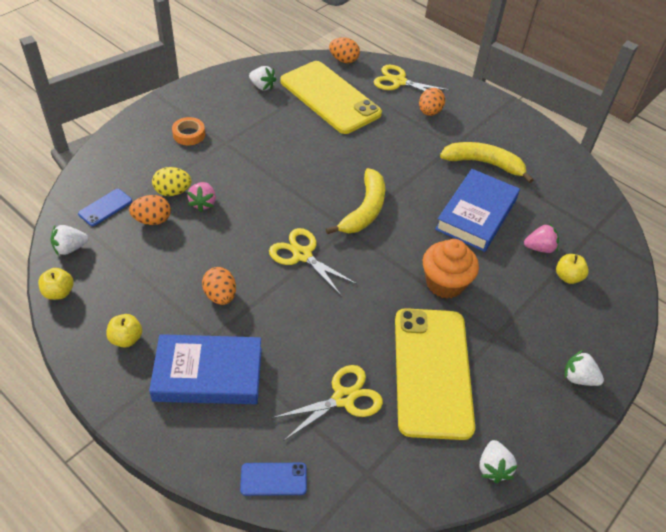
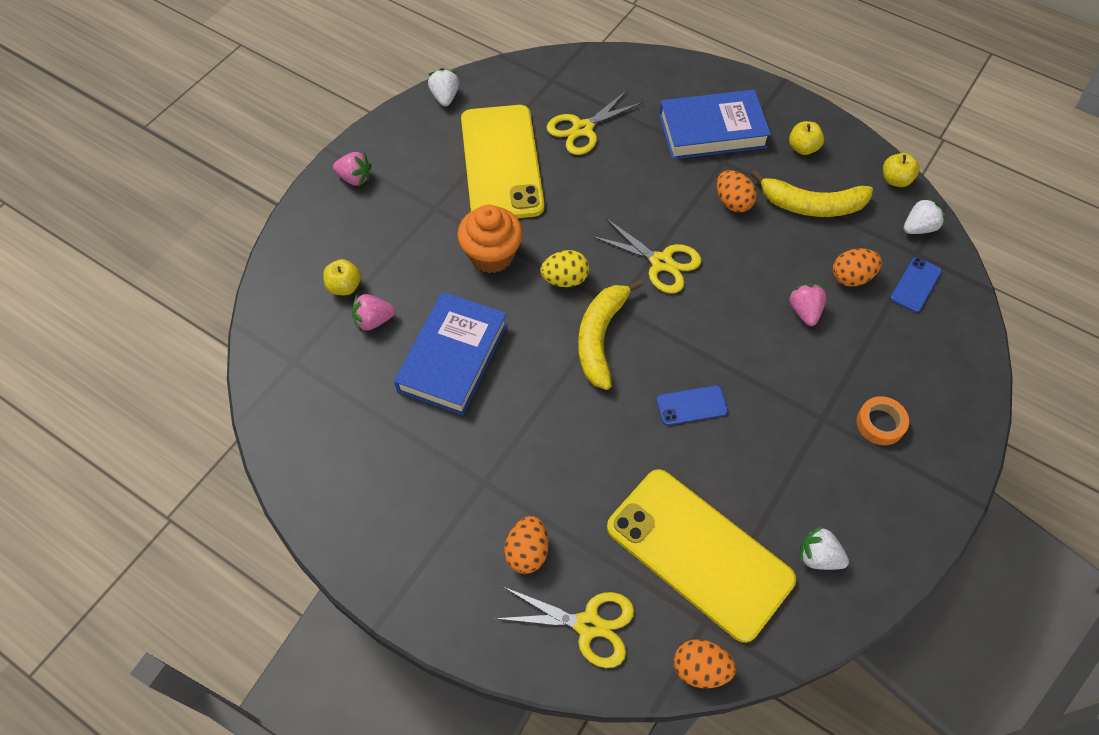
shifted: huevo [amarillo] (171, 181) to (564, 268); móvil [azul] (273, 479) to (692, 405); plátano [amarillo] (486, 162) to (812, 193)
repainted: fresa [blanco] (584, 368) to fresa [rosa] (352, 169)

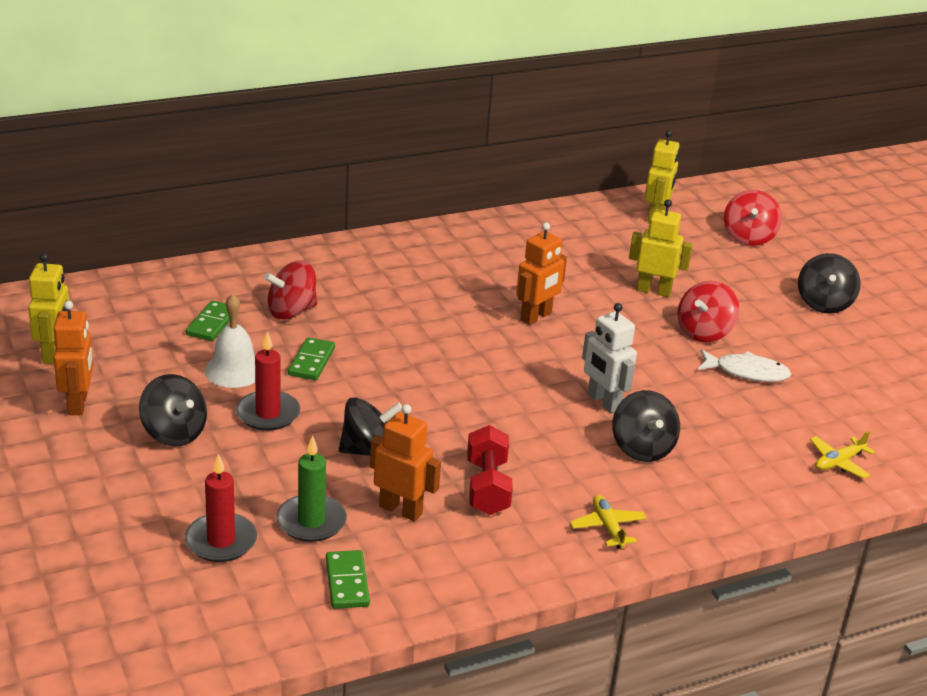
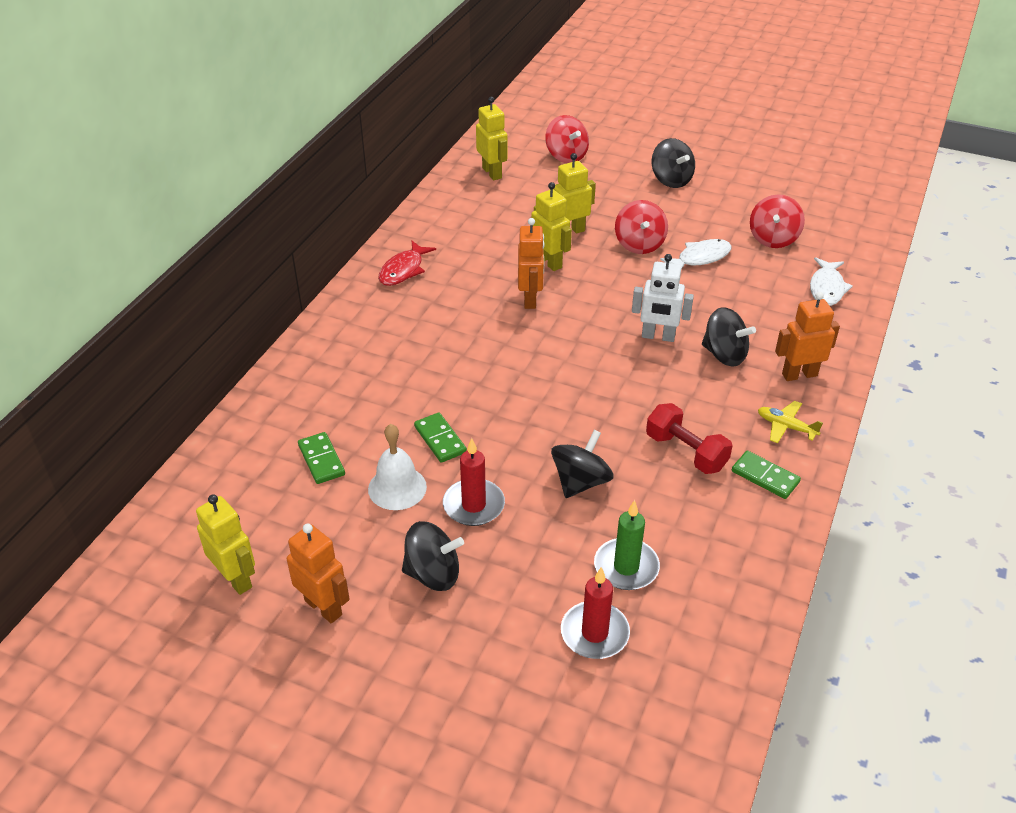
new: pez [rojo] (407, 263); robot [amarillo] (551, 226)
shifted: ficha de dominó [verde] (348, 579) to (766, 474); peonza [rojo] (290, 290) to (777, 221); robot [naranja] (405, 463) to (807, 336)
swapped: avión [amarillo] (842, 455) to pez [blanco] (831, 281)

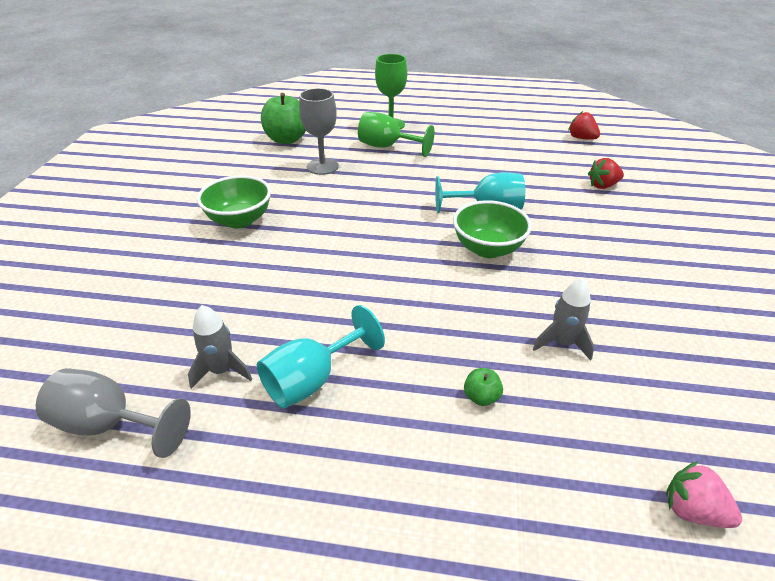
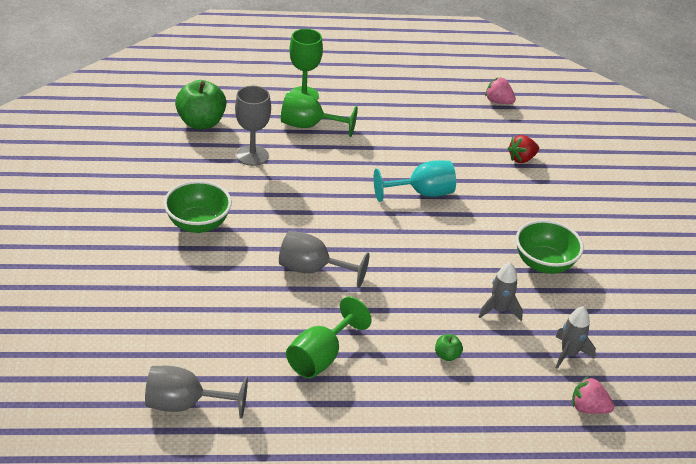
new: copa [gris] (324, 259)
shifted: cuenco [verde] (492, 229) to (550, 247); cohete [gris] (220, 347) to (576, 337)
repainted: copa [turquesa] (321, 357) to copa [verde] (329, 337); fresa [rojo] (584, 125) to fresa [rosa] (500, 90)

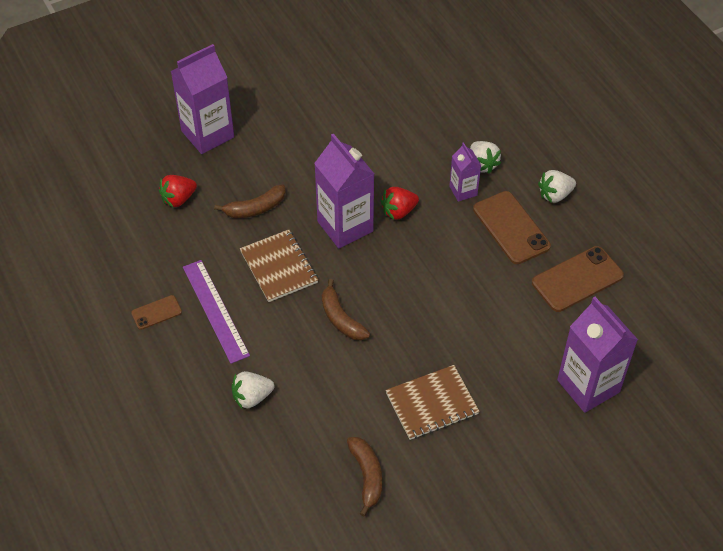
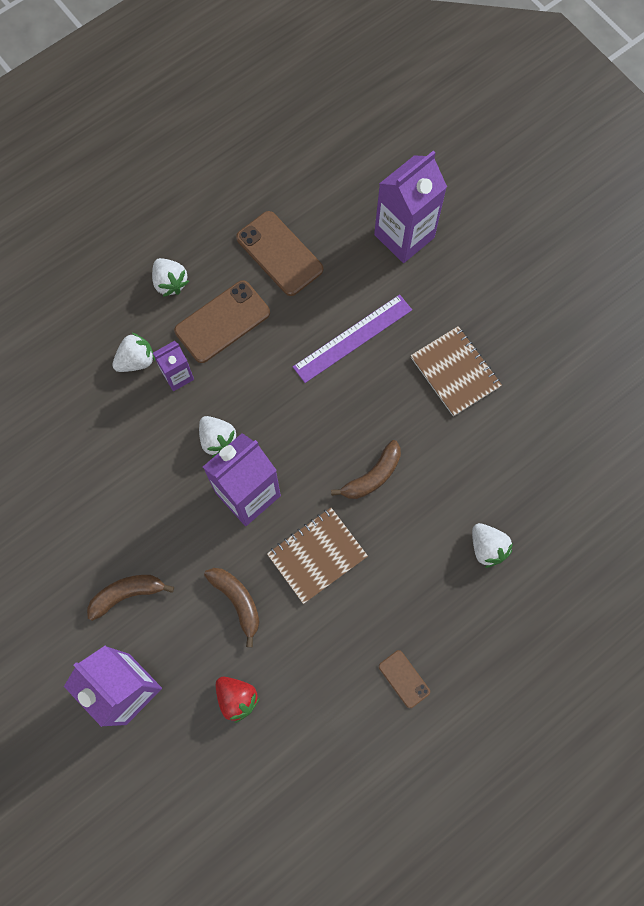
shifted: plátano [marrón] (364, 476) to (130, 598); regla [morado] (216, 312) to (352, 338)
repainted: fresa [rojo] (400, 203) to fresa [blanco] (217, 437)

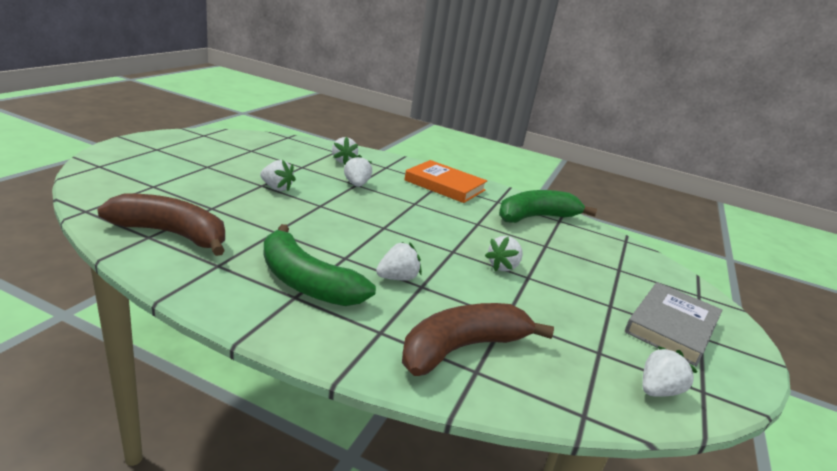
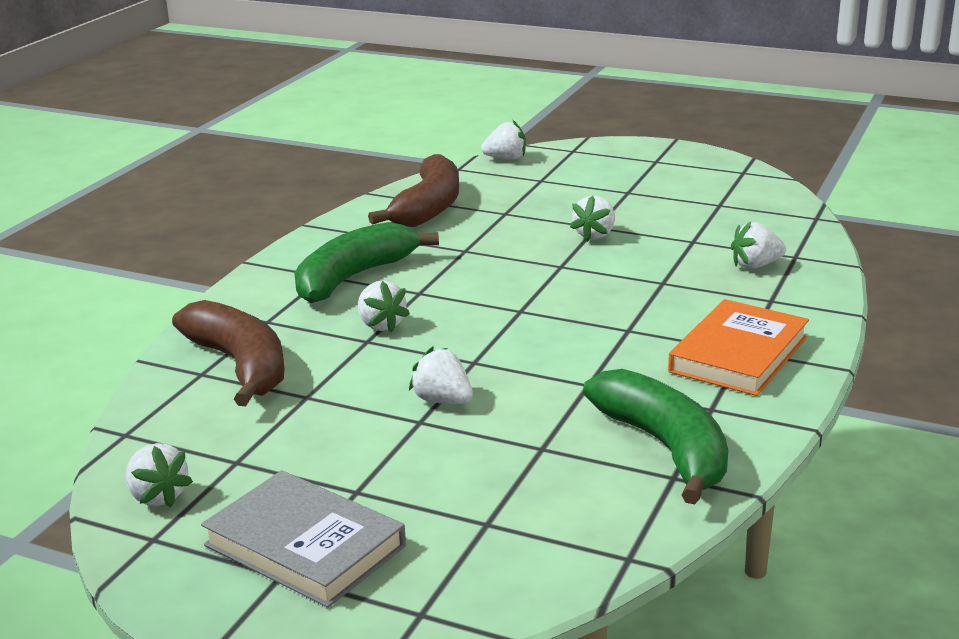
shifted: fresa [blanco] (358, 171) to (503, 140)

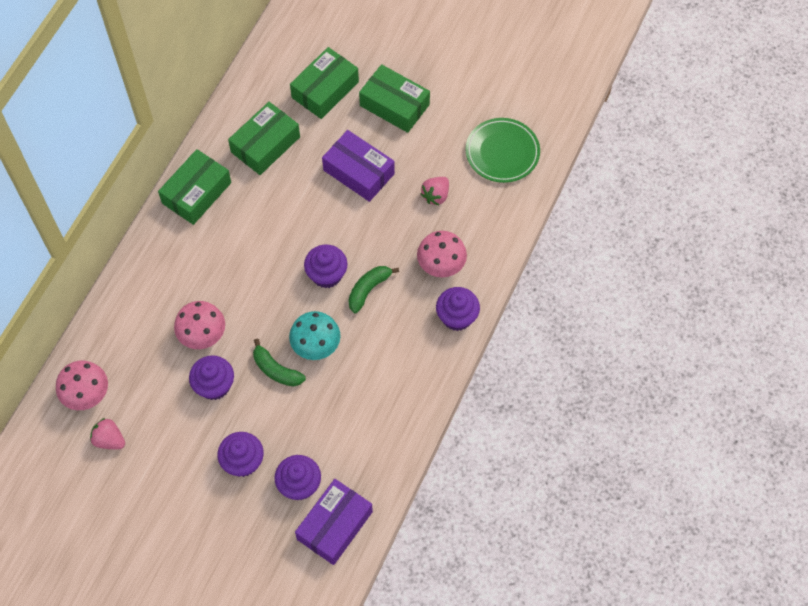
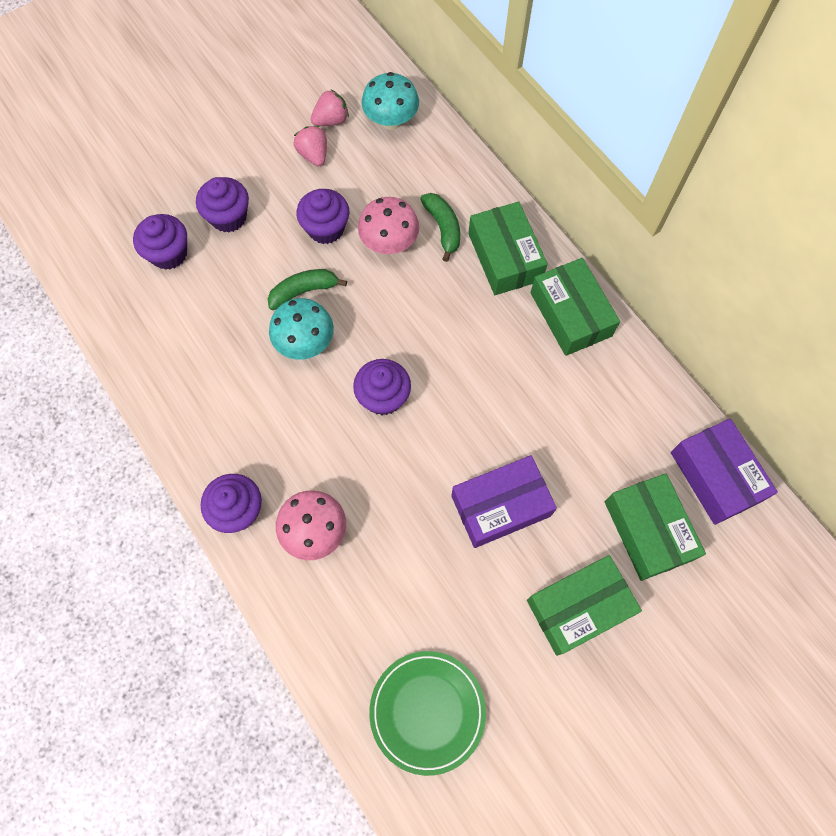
shifted: fresa [rosa] (435, 191) to (310, 146); plátano [verde] (373, 289) to (440, 227); caja [verde] (264, 138) to (508, 248); caja [morado] (334, 522) to (724, 471)
repainted: seta [rosa] (82, 385) to seta [turquesa] (390, 101)

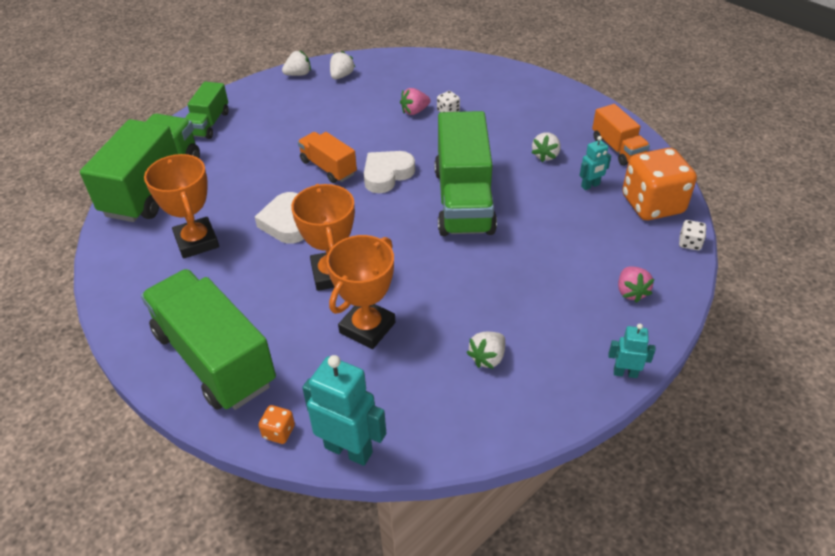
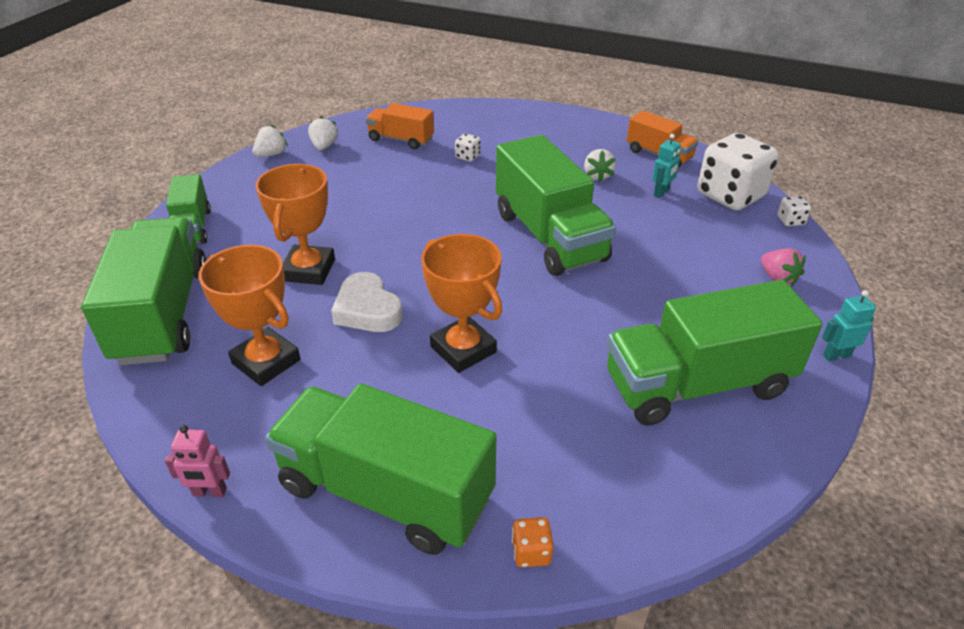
gone: robot [turquesa] (344, 410); corazón [blanco] (389, 172); fresa [rosa] (415, 101)
new: robot [rosa] (197, 461)
shifted: trofeo [naranja] (360, 292) to (295, 224); camión [naranja] (327, 157) to (400, 126)
swapped: fresa [blanco] (485, 350) to camión [verde] (714, 353)
repainted: dado [naranja] (659, 184) to dado [blanco] (738, 171)

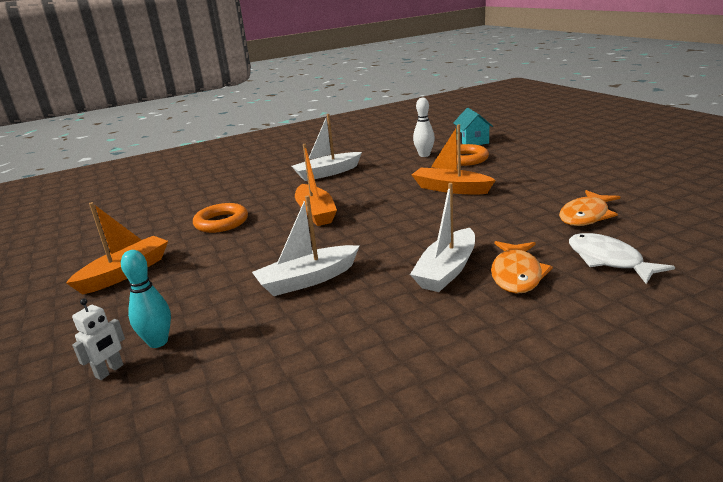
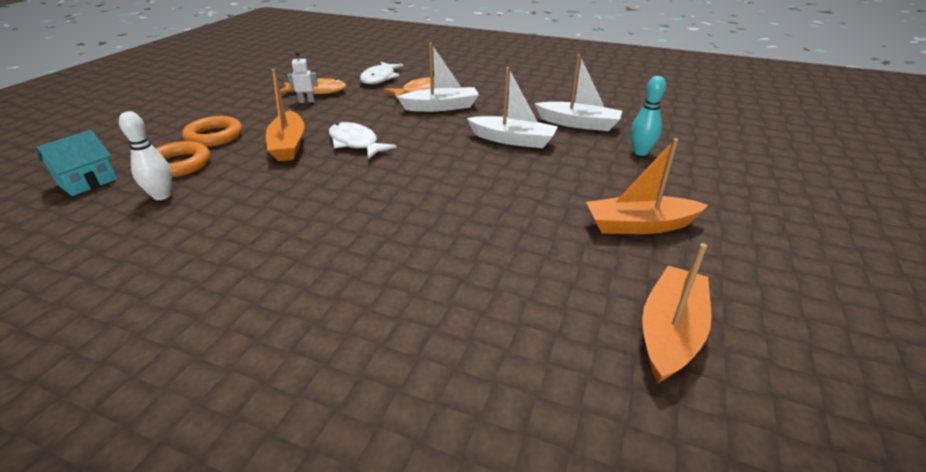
new: pez [blanco] (363, 140)
shifted: anillo [naranja] (220, 218) to (212, 131); robot [blanco] (98, 339) to (302, 77); barco [blanco] (326, 147) to (578, 92); barco [naranja] (316, 185) to (677, 313)

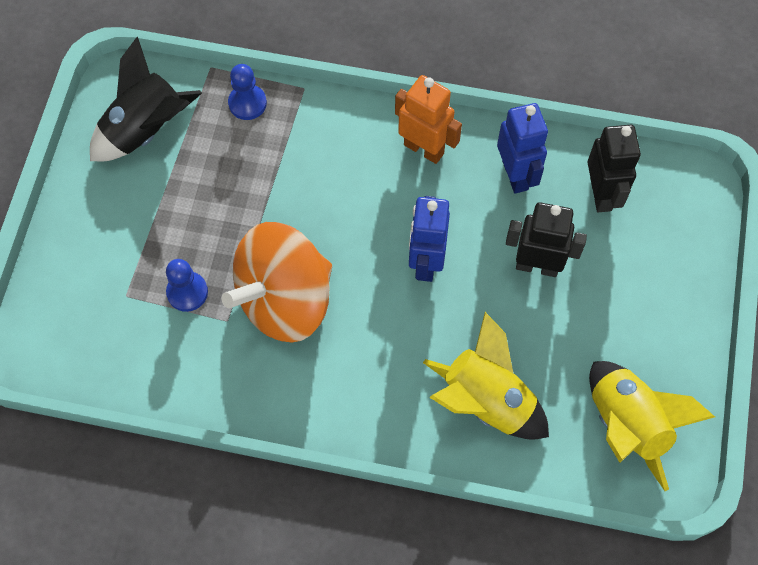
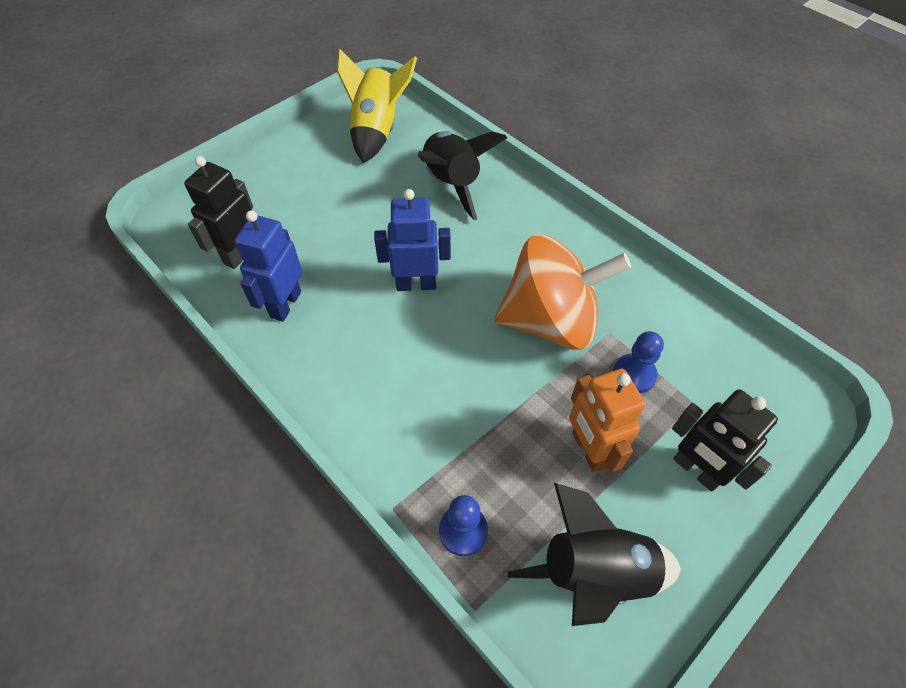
shifted: robot [naranja] (428, 119) to (607, 420); robot [negro] (546, 239) to (725, 440)
repainted: cohete [amarillo] (486, 376) to cohete [negro] (462, 175)
rotated: robot [azul] (429, 239) = (412, 240) 135 degrees counterclockwise

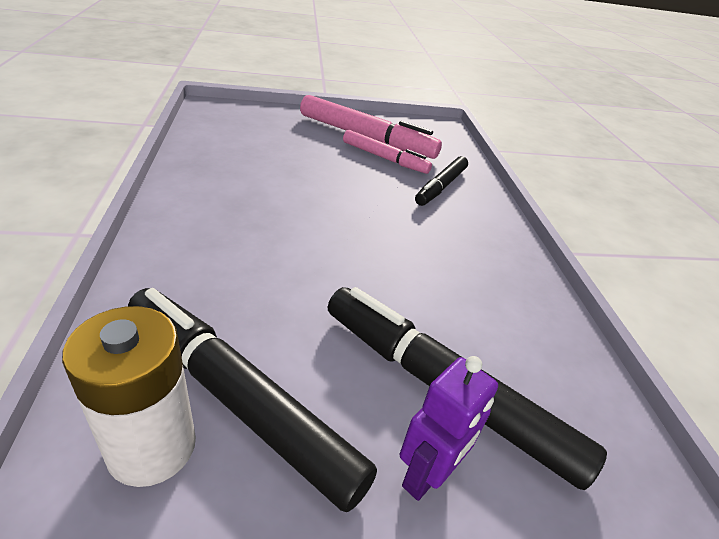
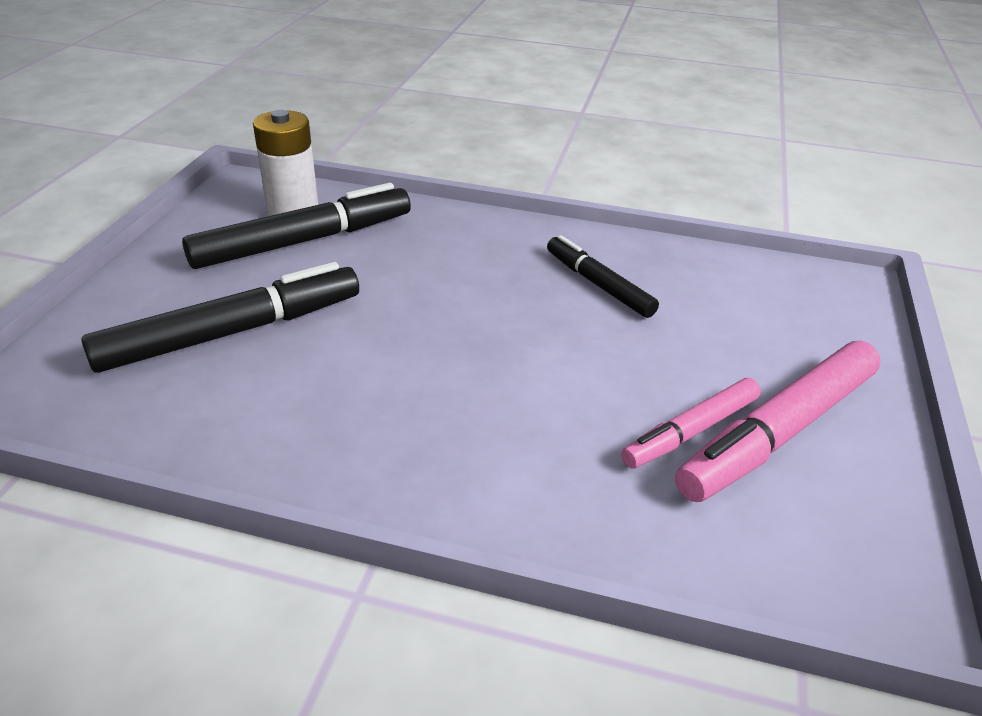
gone: robot [morado] (449, 428)
shifted: rotulador [negro] (441, 181) to (603, 276)

